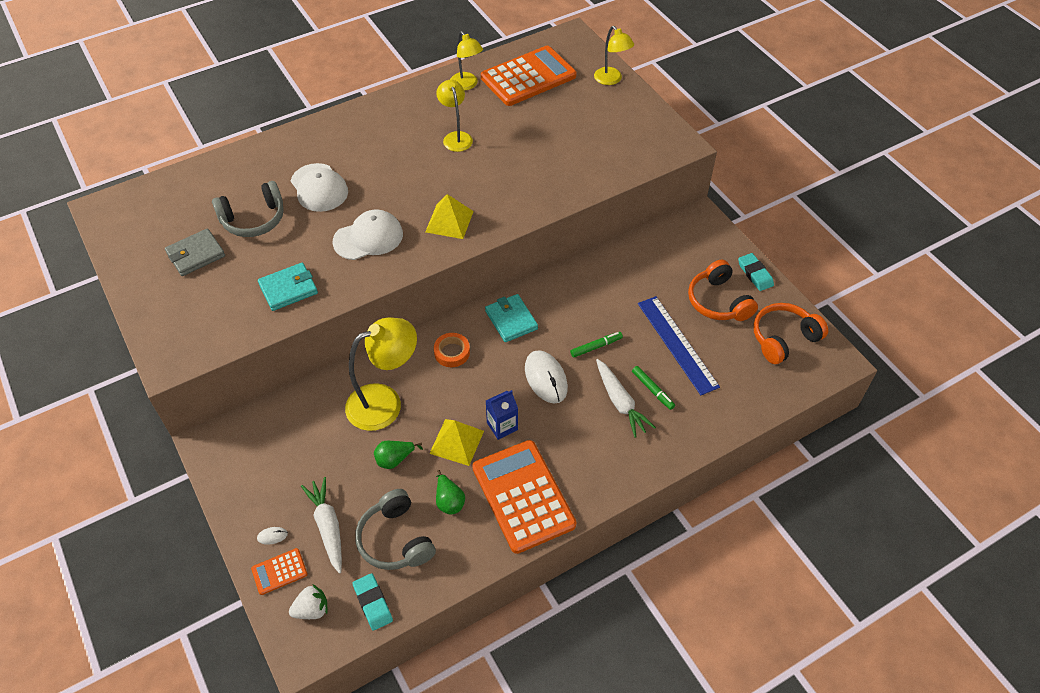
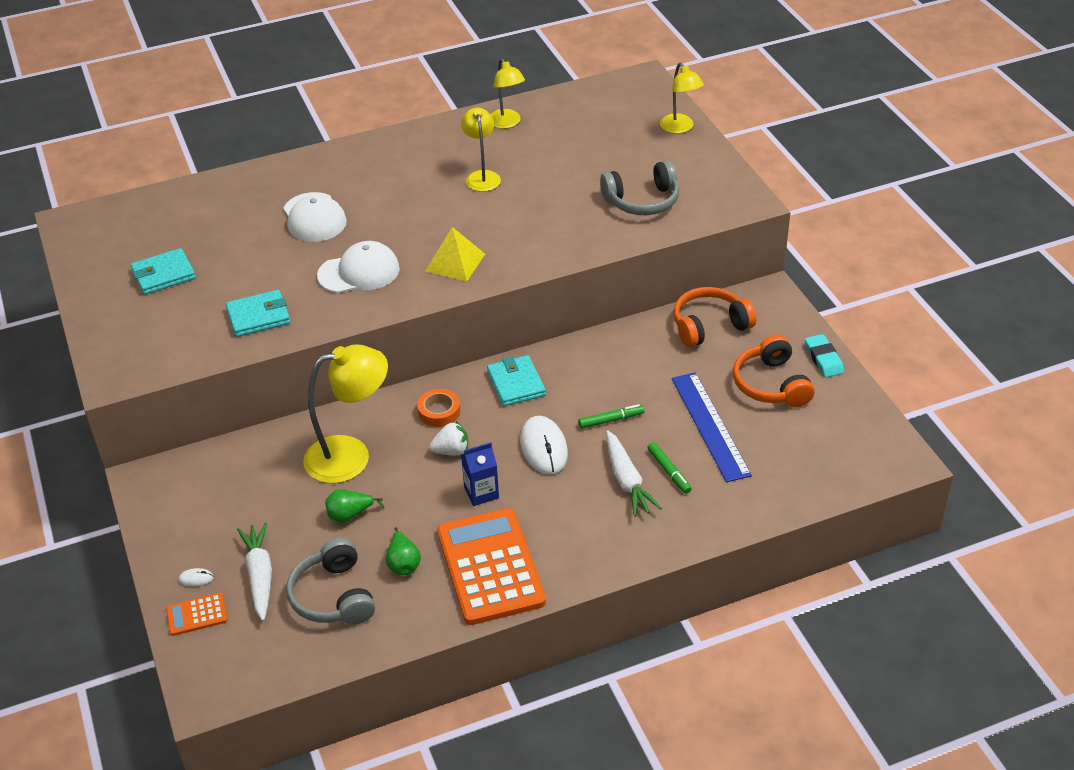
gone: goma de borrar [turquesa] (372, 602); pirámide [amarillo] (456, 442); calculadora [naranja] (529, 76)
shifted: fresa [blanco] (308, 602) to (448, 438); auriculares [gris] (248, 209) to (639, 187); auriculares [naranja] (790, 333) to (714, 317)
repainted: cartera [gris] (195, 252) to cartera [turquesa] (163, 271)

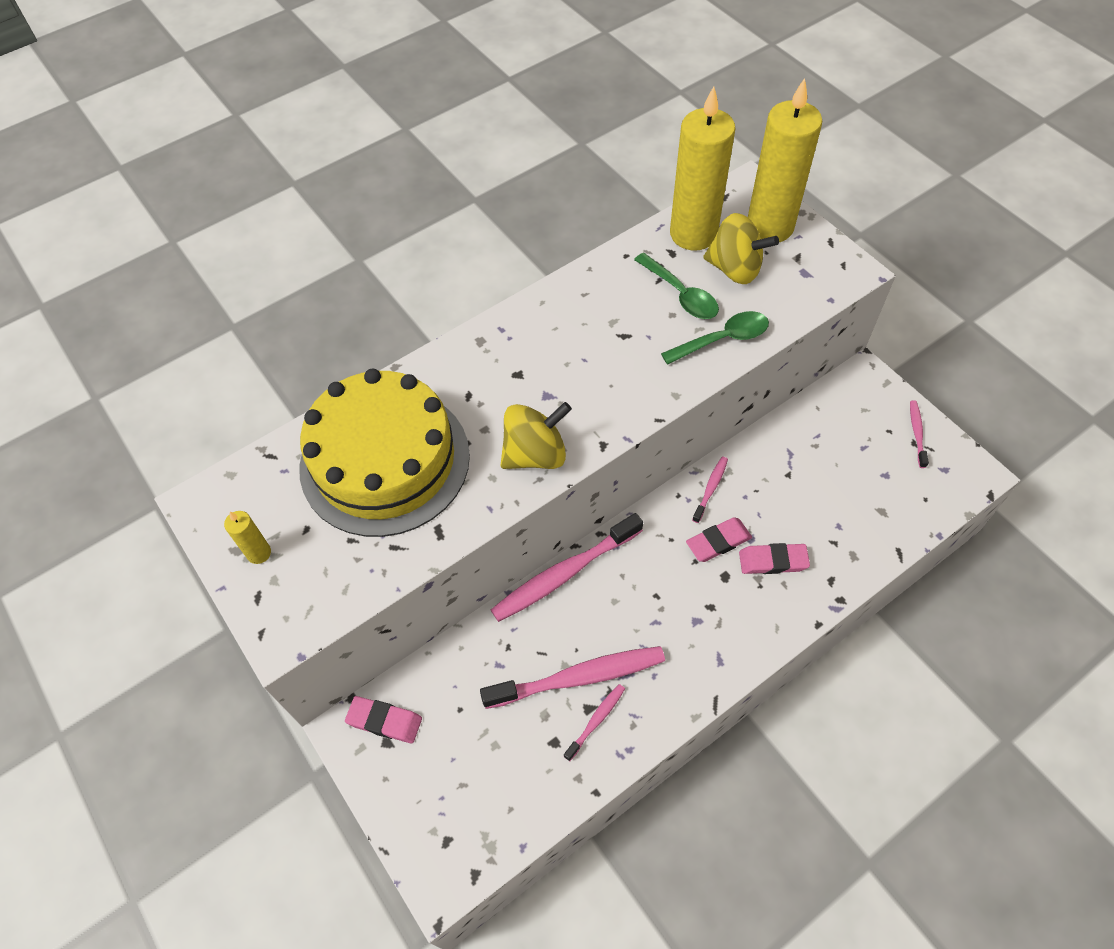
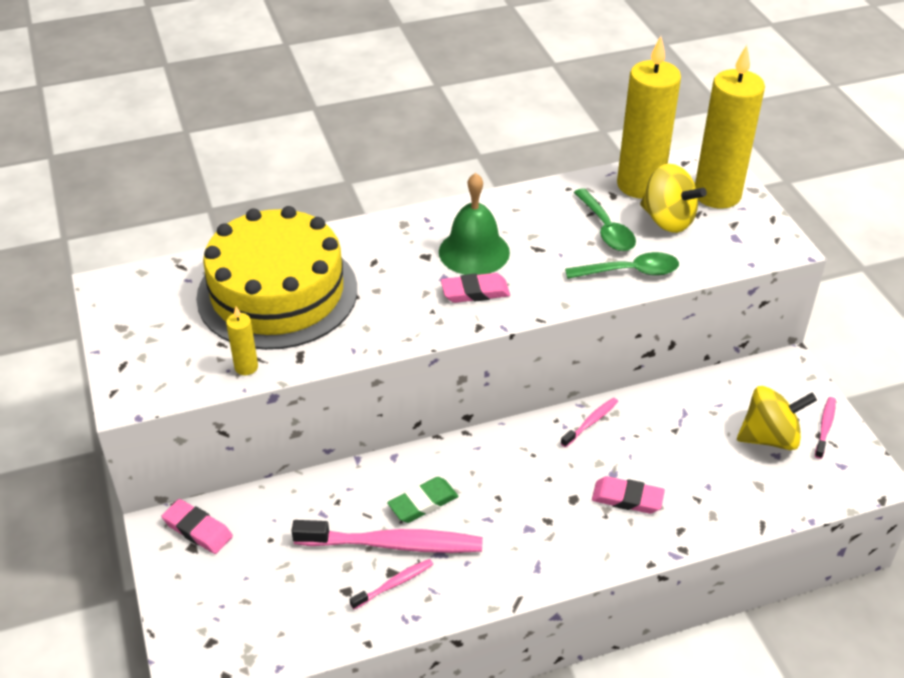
gone: cepillo de dientes [rosa] (567, 567)
new: goma de borrar [verde] (423, 500); campana [verde] (474, 224)
shifted: vela [amarillo] (247, 537) to (242, 341); goma de borrar [rosa] (719, 539) to (475, 288); peonza [amarillo] (536, 435) to (777, 418)

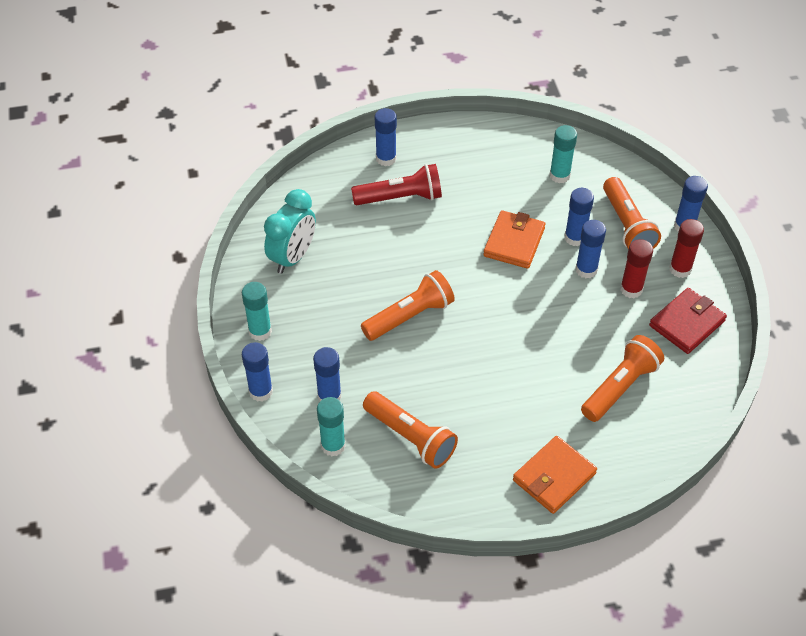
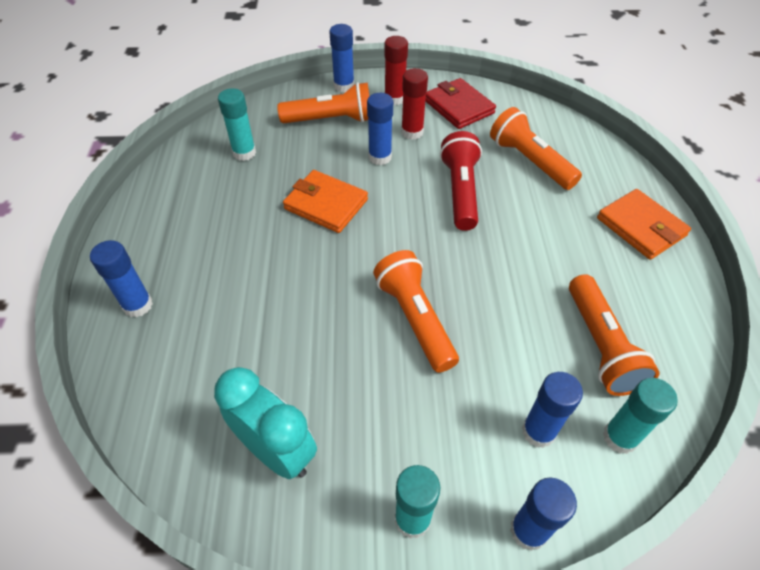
gone: barra de pegamento [azul] (579, 217)
shifted: lámpara de mano [rojo] (396, 184) to (461, 181)
rotated: lámpara de mano [naranja] (410, 430) = (614, 335) 120 degrees clockwise

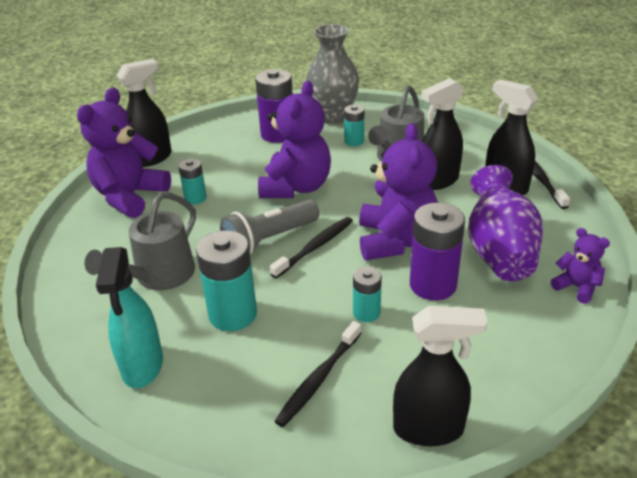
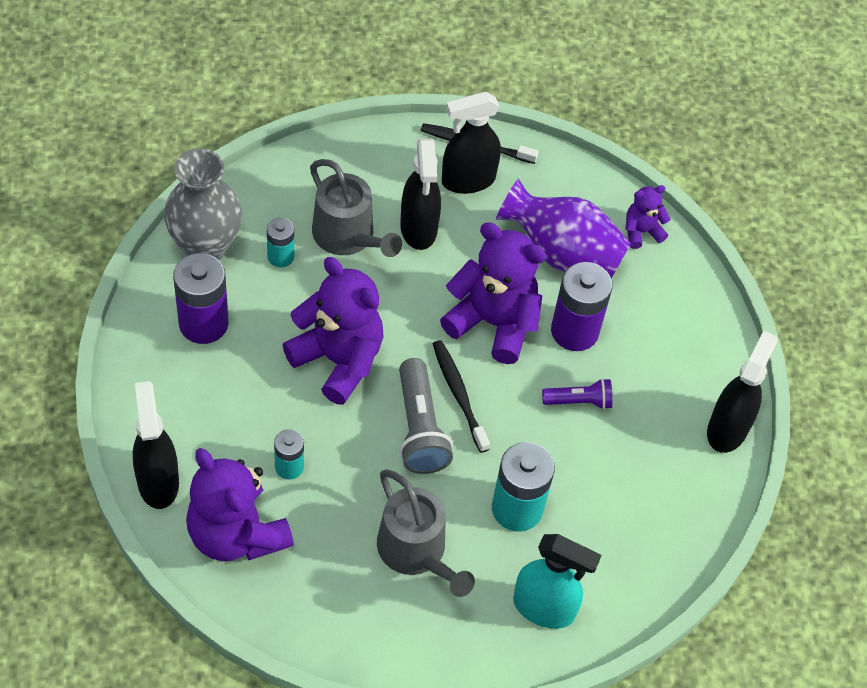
gone: cepillo de dientes [negro] (317, 374)
swapped: pila [turquesa] (367, 294) to lámpara de mano [morado] (577, 394)

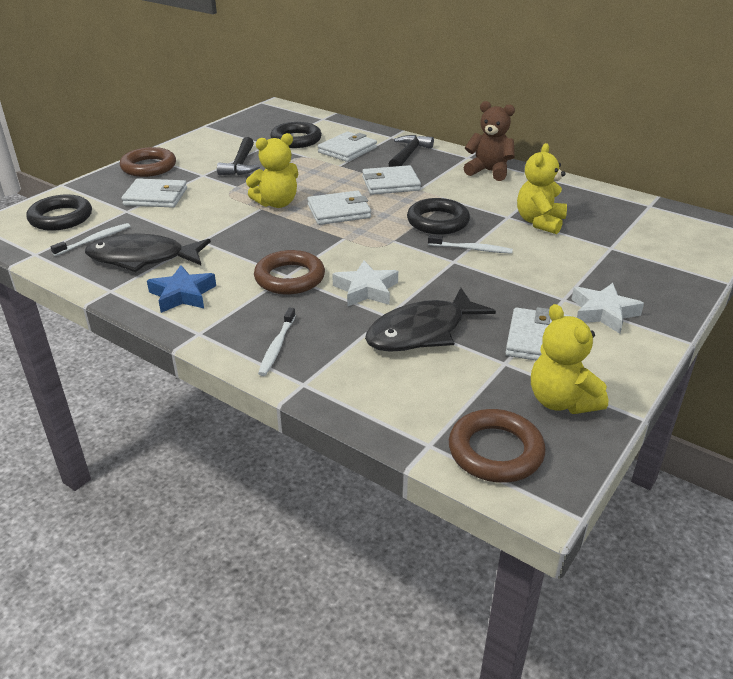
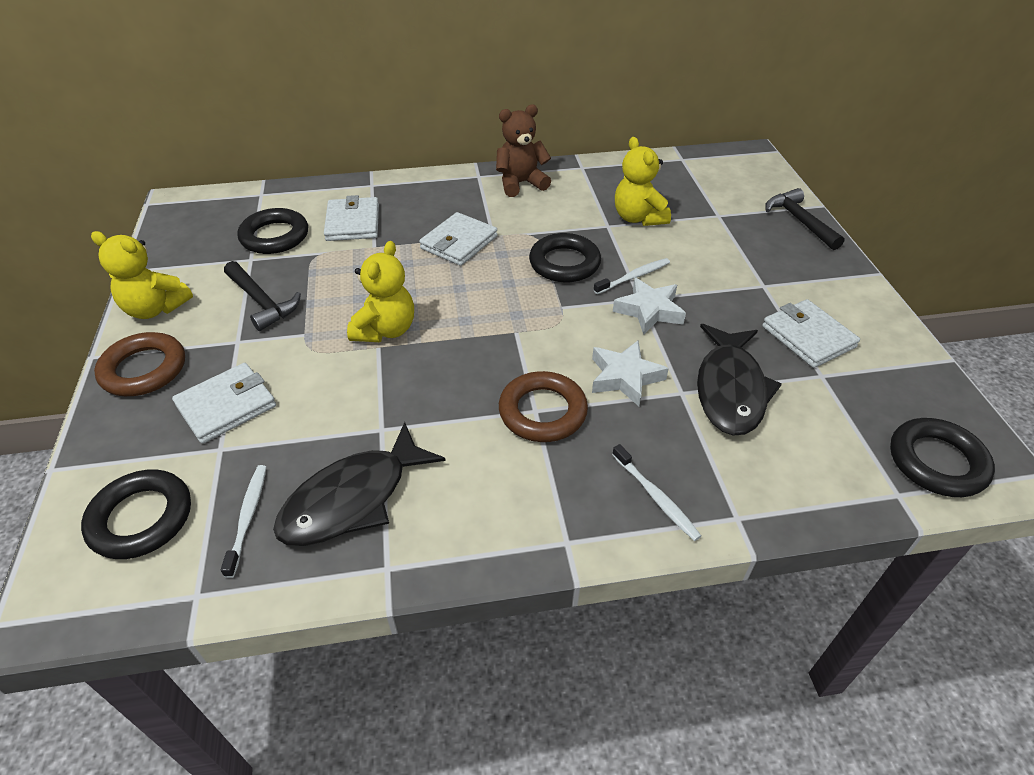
gone: estrella [azul] (181, 289); cartera [blanco] (339, 208)
shifted: osito [amarillo] (569, 359) to (142, 275); estrella [blanco] (608, 308) to (649, 306); martillo [negro] (411, 151) to (805, 219)
repainted: anillo [marrón] (497, 446) to anillo [negro] (942, 457)

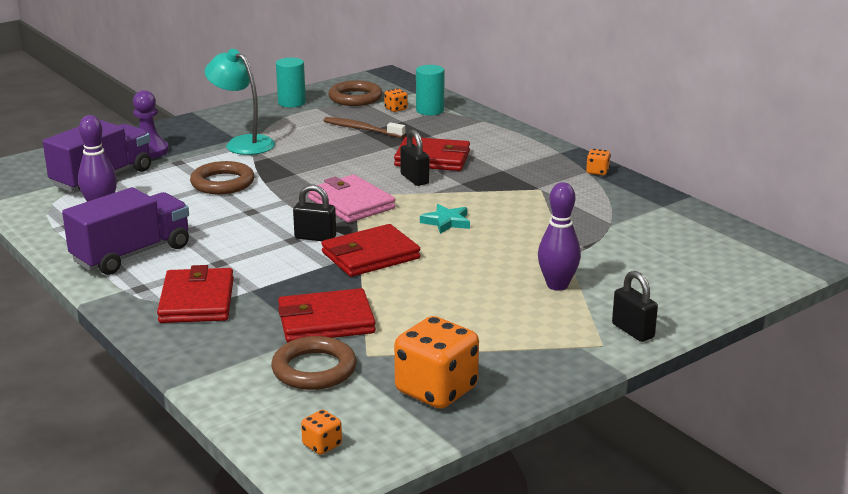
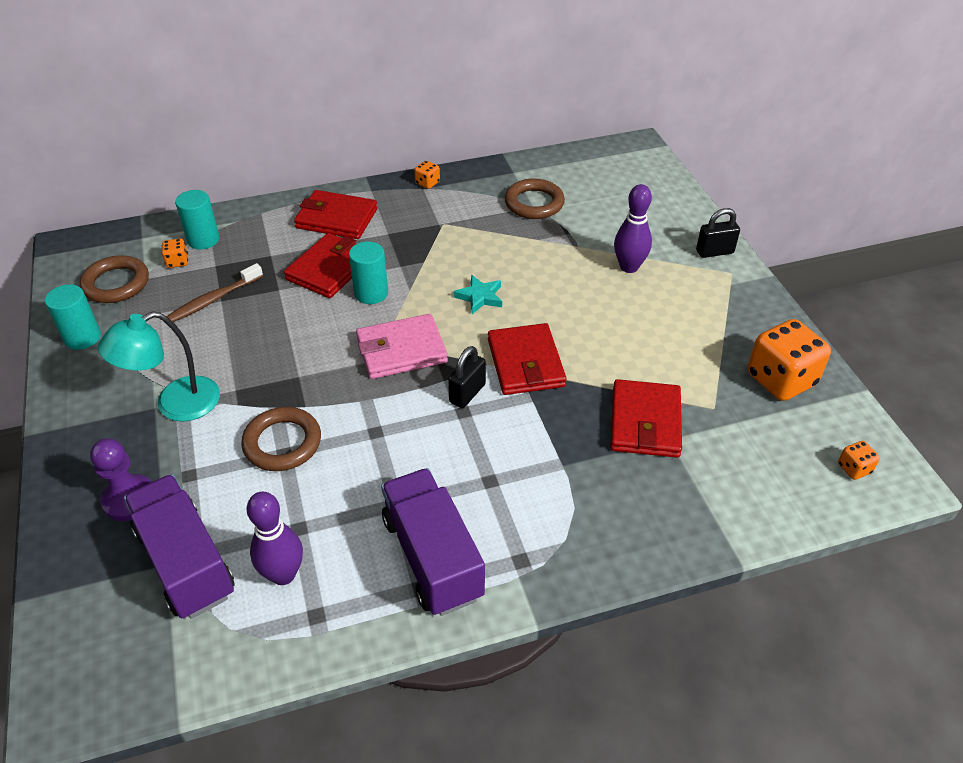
shifted: cartera [rojo] (195, 294) to (335, 214); anillo [marrón] (314, 363) to (535, 198)
swapped: candado [negro] (414, 158) to cilindro [turquesa] (368, 272)

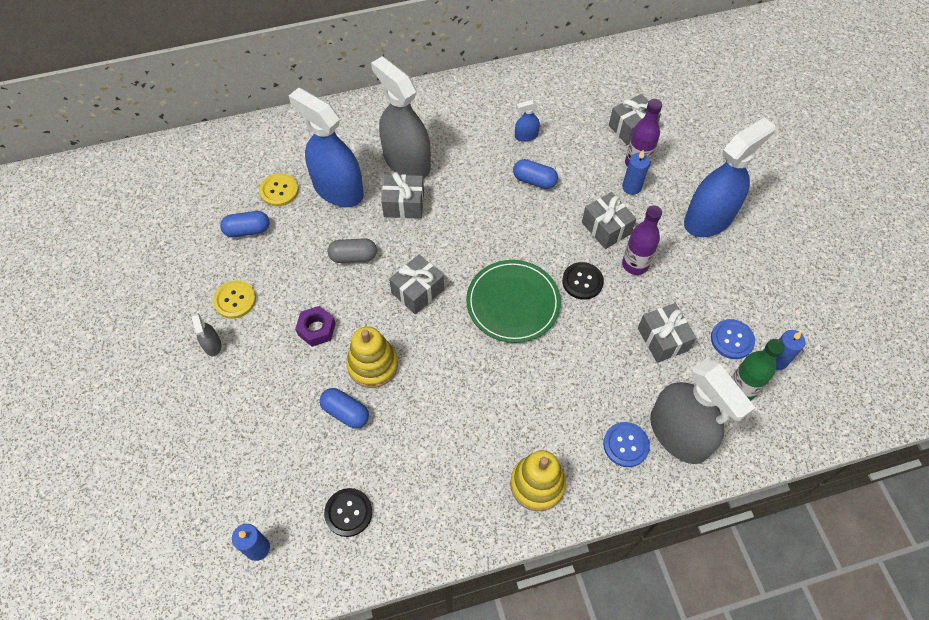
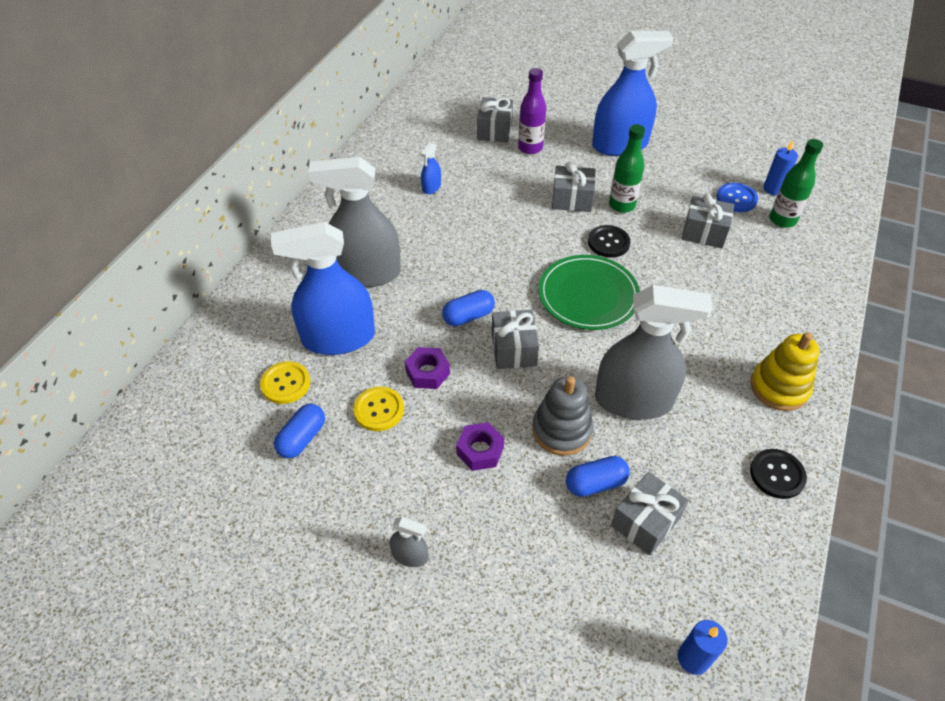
gone: botón [azul] (626, 444); vela [azul] (636, 172)
shifted: botón [amarillo] (234, 299) to (378, 409); cápsula [azul] (535, 174) to (468, 308); pulverizador [gris] (703, 411) to (654, 352); regalo [gris] (402, 195) to (650, 513); botón [negro] (348, 512) to (778, 474)
swapped: cápsula [gris] (352, 250) to tuerca [morado] (427, 368)
repainted: juguete apilable [amarillo] (372, 357) to juguete apilable [gris] (563, 416); botella [morado] (642, 240) to botella [verde] (627, 168)
rotated: pulverizador [azul] (730, 177) = (633, 93) 75 degrees clockwise

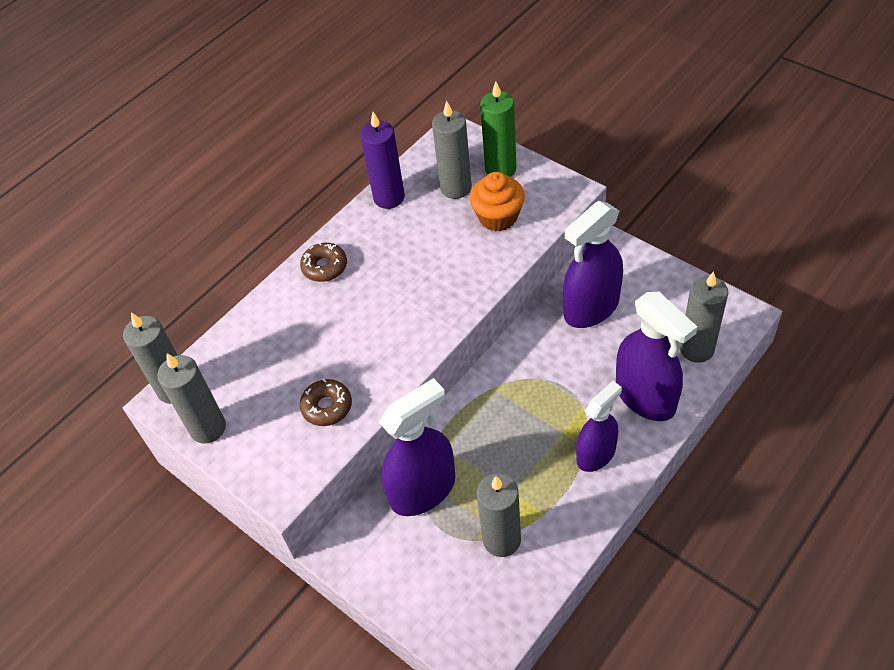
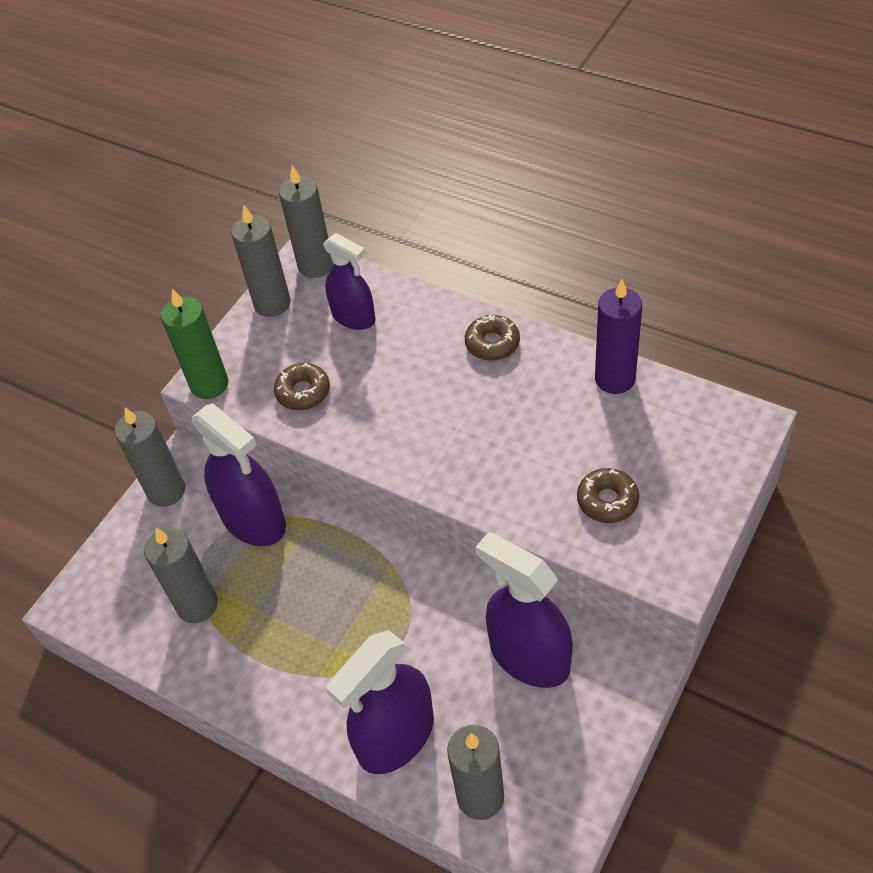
shifted: vela [gris] (452, 149) to (150, 457); vela [verde] (498, 129) to (194, 344); pulverizador [morado] (599, 426) to (349, 281)
swapped: magdalena [naranja] (497, 201) to rosquilla [marrón] (608, 495)

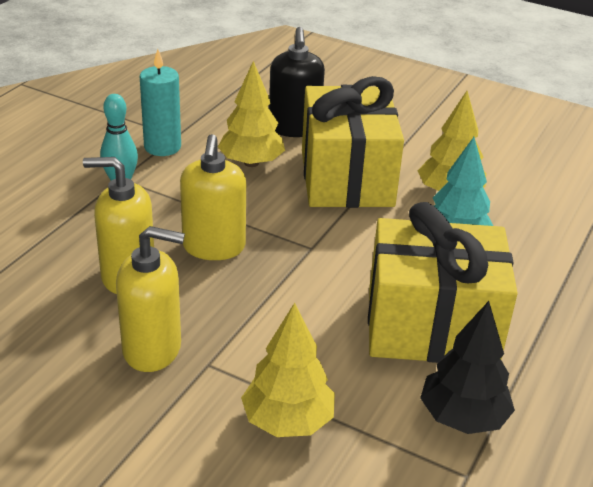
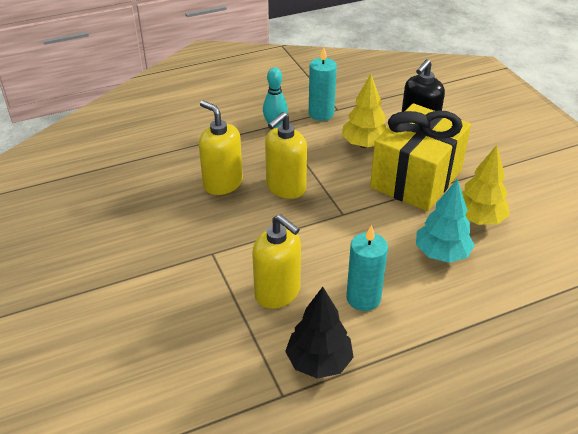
gone: árbol [amarillo] (288, 370)
shifted: dispensador de jabón [amarillo] (150, 299) to (276, 261)
swapped: regalo [amarillo] (443, 282) to vela [turquesa] (367, 268)

